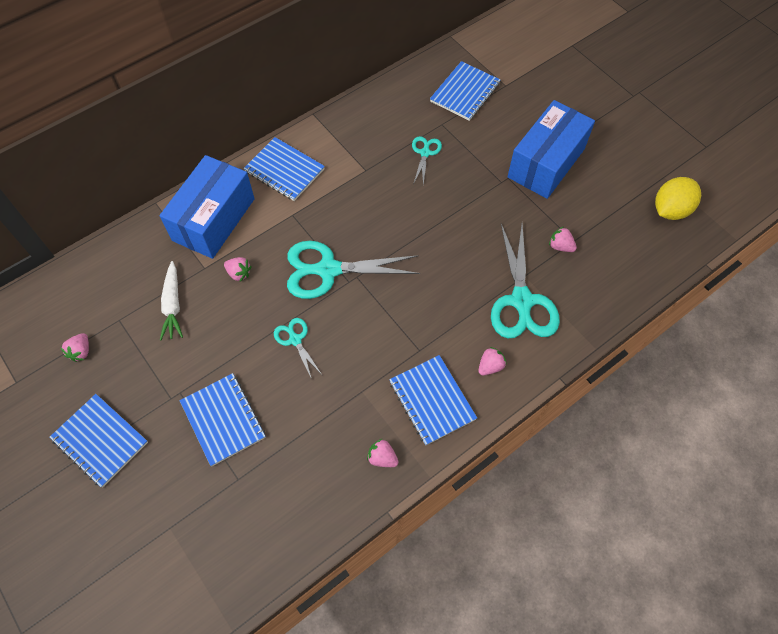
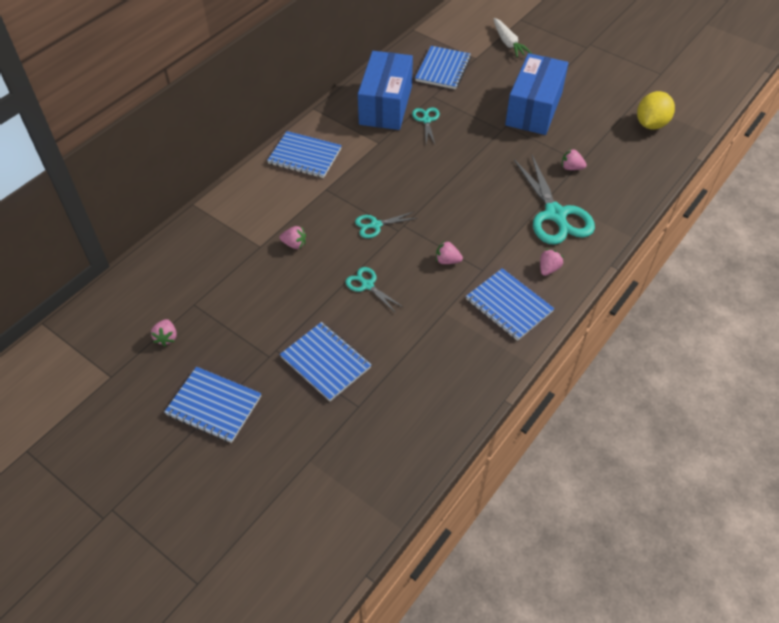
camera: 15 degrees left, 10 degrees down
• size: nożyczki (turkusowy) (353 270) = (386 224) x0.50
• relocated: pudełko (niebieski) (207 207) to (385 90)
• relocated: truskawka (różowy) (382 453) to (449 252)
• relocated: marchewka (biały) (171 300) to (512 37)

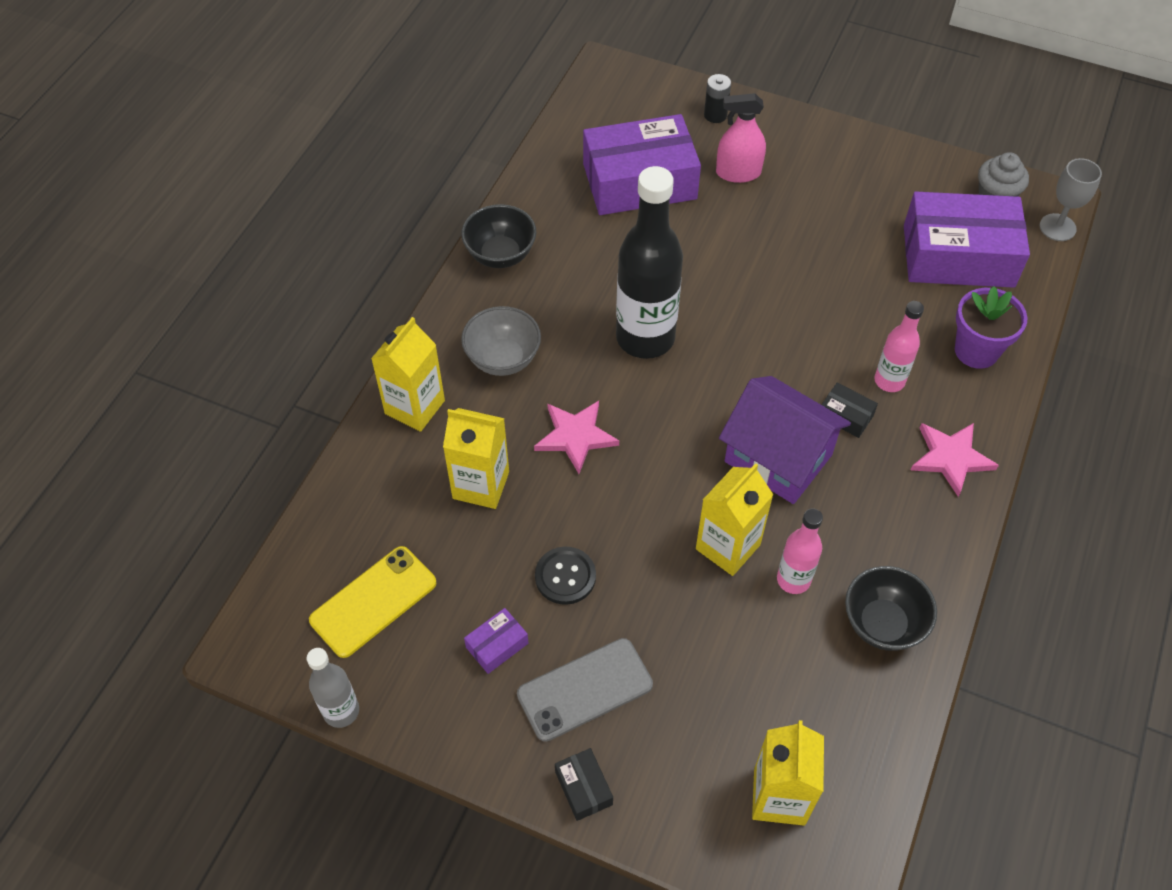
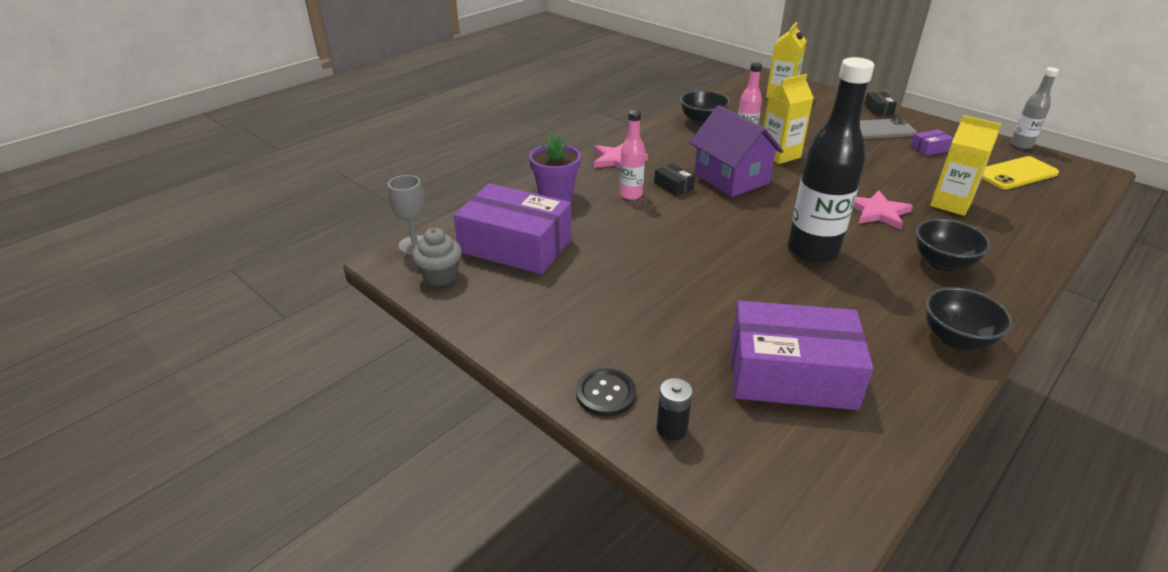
camera: 160 degrees left, 20 degrees down
• relocated: guzik (czarny) (565 576) to (606 392)
• colour: miska (szary) (501 341) to miska (czarny) (953 245)
• missing: karton mleka (żółty) (408 374)
• missing: spryskiwacz (różowy) (741 138)

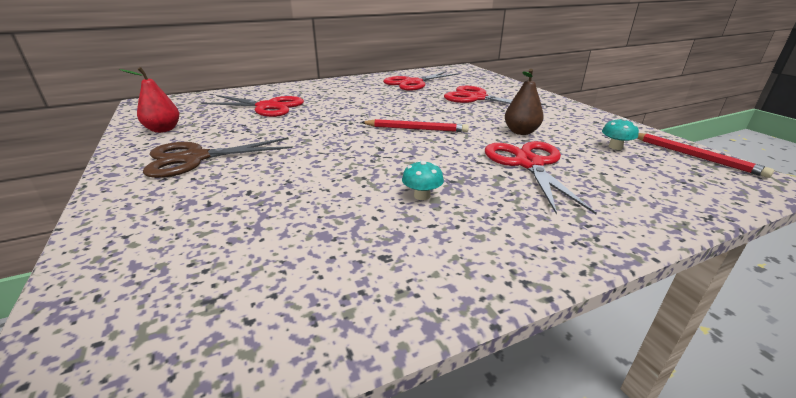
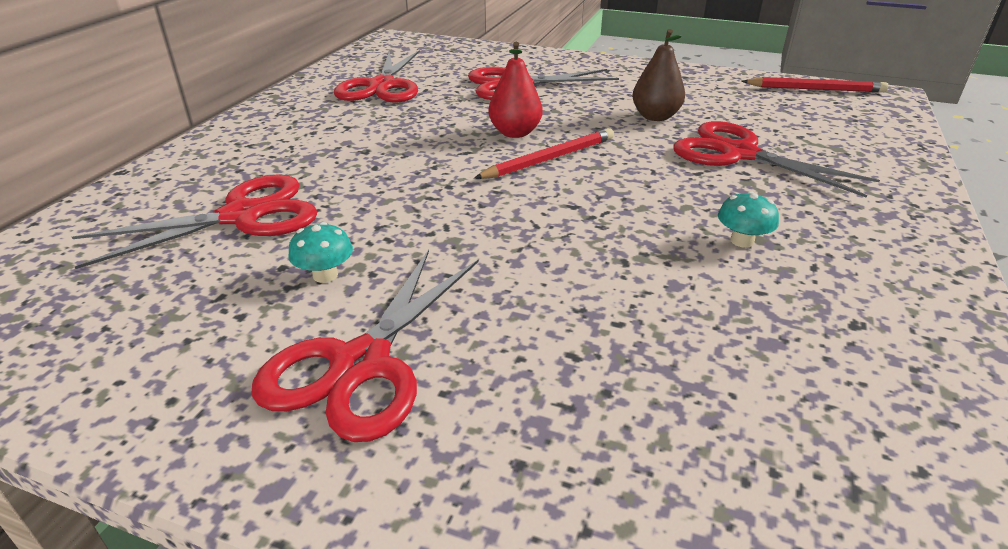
camera: 45 degrees left, 5 degrees up
• colour: nożyczki (brązowy) (217 157) to nożyczki (czerwony) (365 346)
• relocated: grzyb (turkusowy) (620 134) to (320 252)
• relocated: gruszka (czerwony) (149 100) to (515 90)

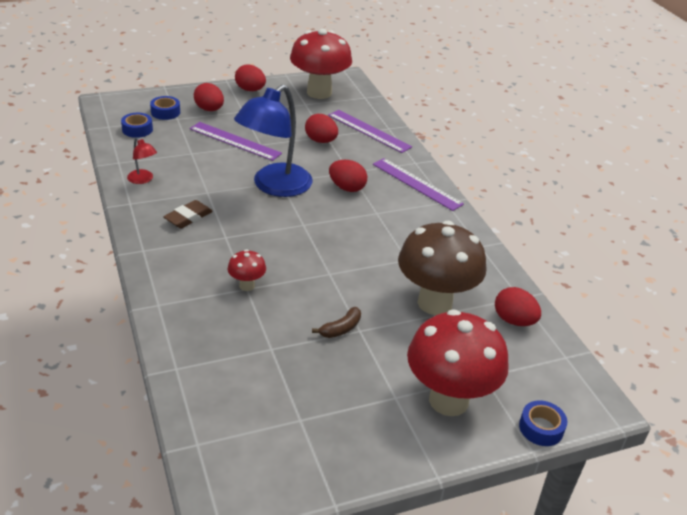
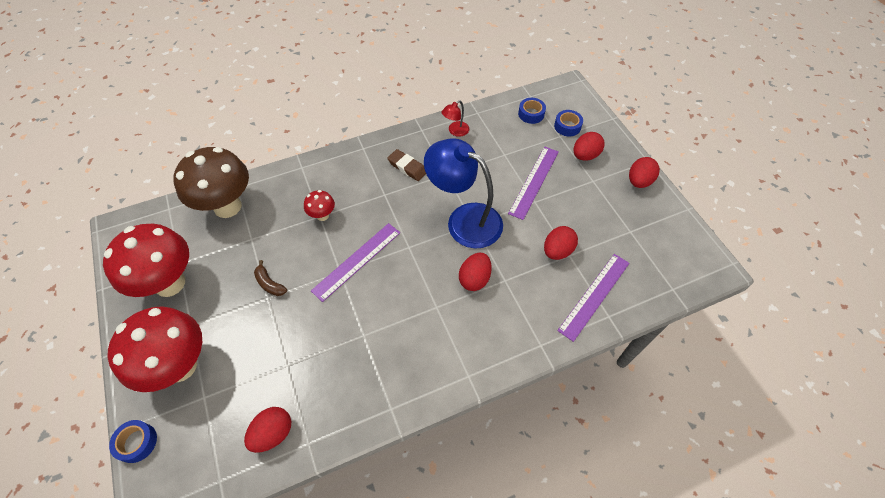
camera: 90 degrees right, 20 degrees up
• relocated: grzyb (czerwony) (321 64) to (146 260)
• relocated: grzyb (brązowy) (442 268) to (211 182)
• relocated: linijka (fioletowy) (418 184) to (355 262)

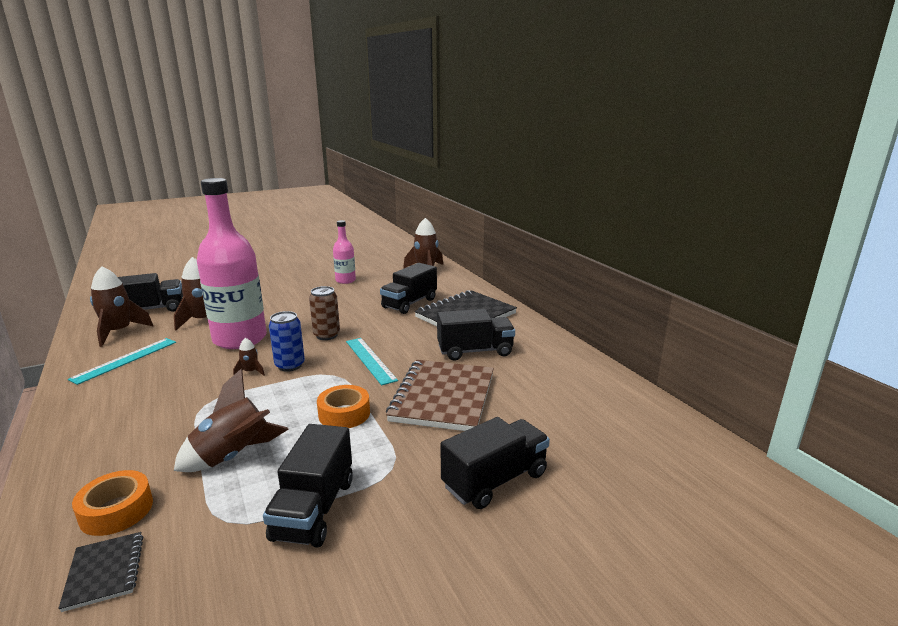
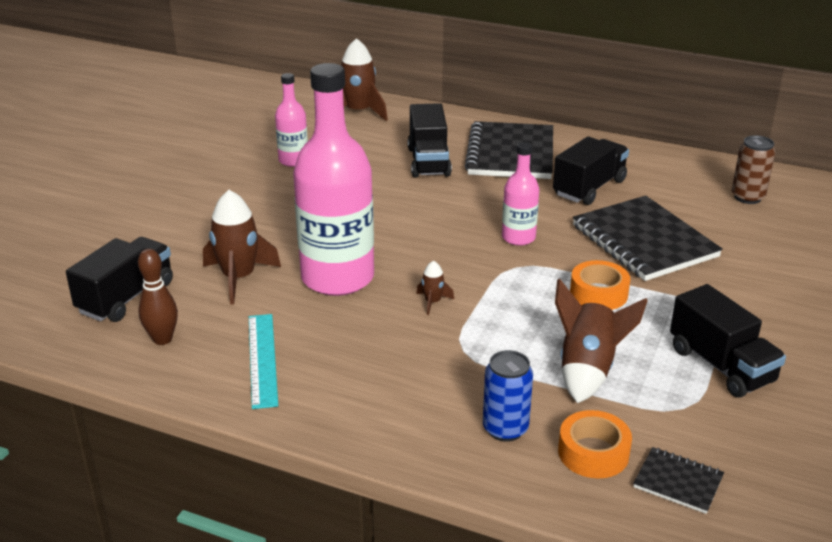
camera: 40 degrees left, 10 degrees up
• exchanged: rakieta (brązowy) (122 306) to kręgiel (brązowy) (158 297)
• relocated: puszka (niebieski) (287 341) to (508 396)
• exchanged: linijka (turkusowy) (372 361) to butelka (różowy) (520 194)
• colour: zeszyt (brązowy) (440 395) to zeszyt (czarny) (648 238)
• relocated: puszka (brązowy) (324 313) to (753 169)
• missing: ciężarówka (czarny) (495 463)

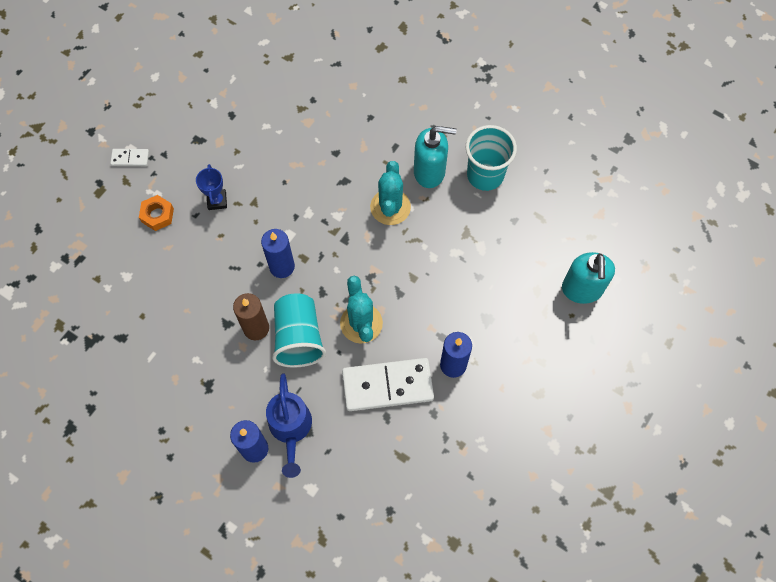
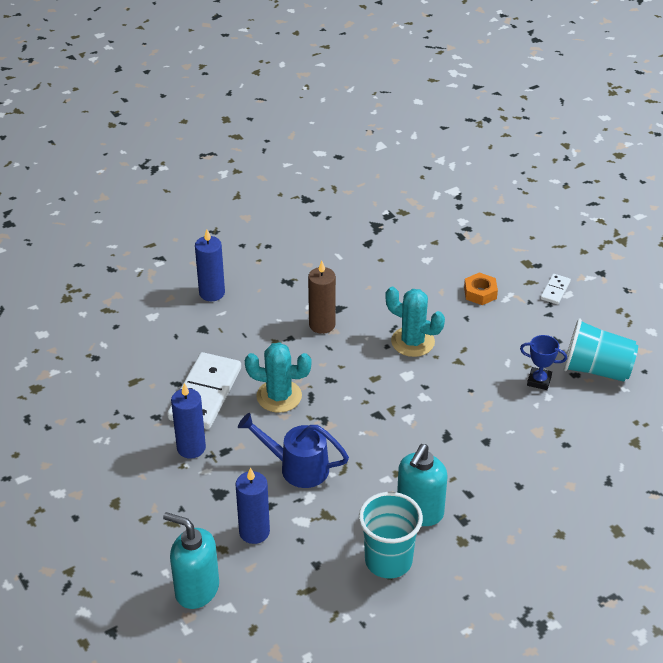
camera: 115 degrees right, 25 degrees down
• relocated: świeca (niebieski) (278 253) to (252 505)
• relocated: konewka (niebieski) (289 425) to (293 450)
• relocated: kaktus (turkusowy) (390 193) to (415 322)
• relocated: puchar (niebieski) (211 187) to (543 362)
• relocated: szklanka (turkusowy) (299 330) to (600 350)

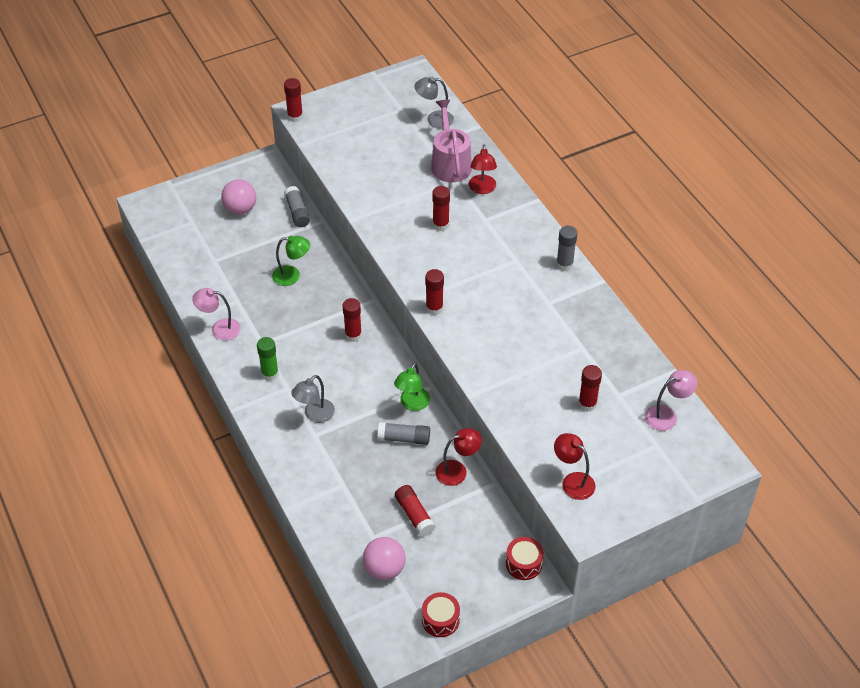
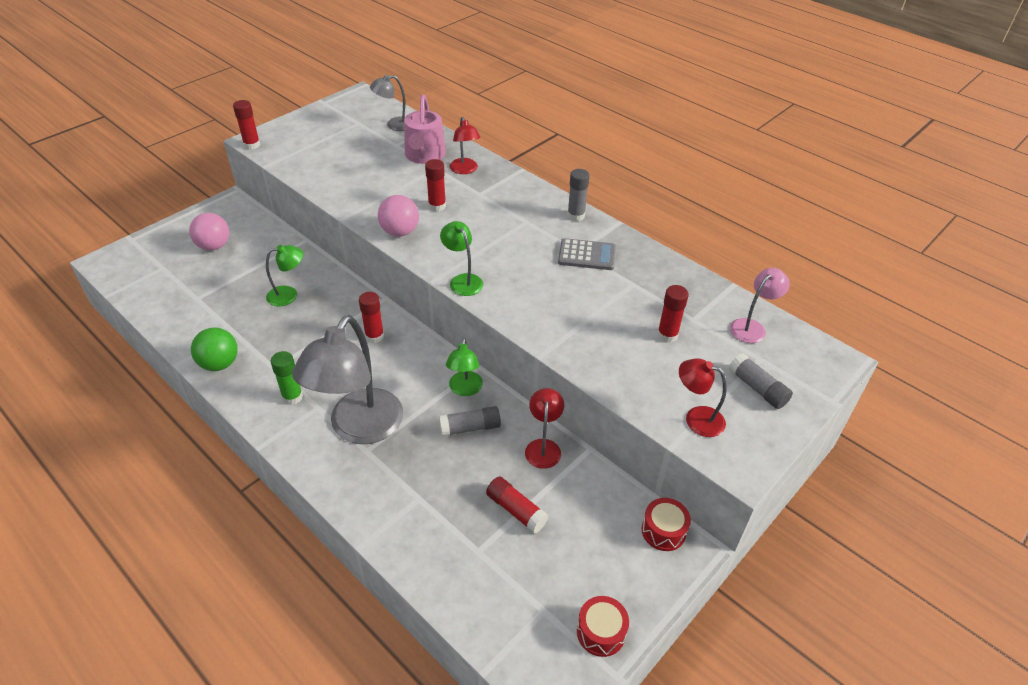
camera: 20 degrees left, 5 degrees down
• exchanged: lampka (różowy) (216 314) to piłka (zielony) (214 349)
• size: lampka (szary) (313 399) = (347 379) x2.04
• relocated: piłka (różowy) (384 558) to (398 216)
• spun: konewka (różowy) (451 141) = (425 129) 150 degrees counterclockwise
• exchanged: klej w sztyfcie (czerwony) (434 292) to lampka (zielony) (461 258)
• spun: lampka (czerwony) (459 457) = (544 428) 45 degrees counterclockwise
• appeared: kalkulator (szary) (587 254)
• relocated: klej w sztyfcie (szary) (297 206) to (761 381)

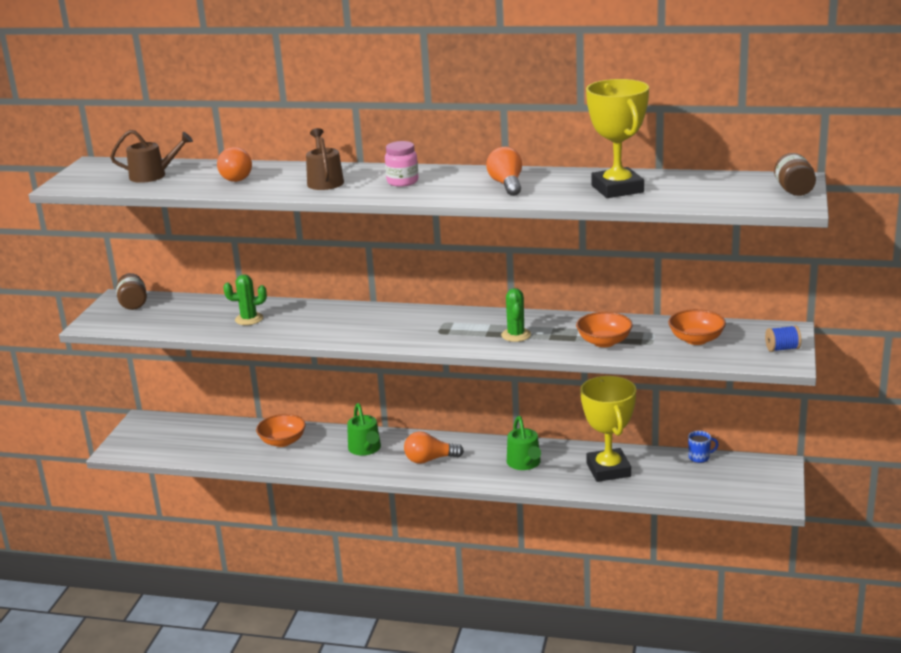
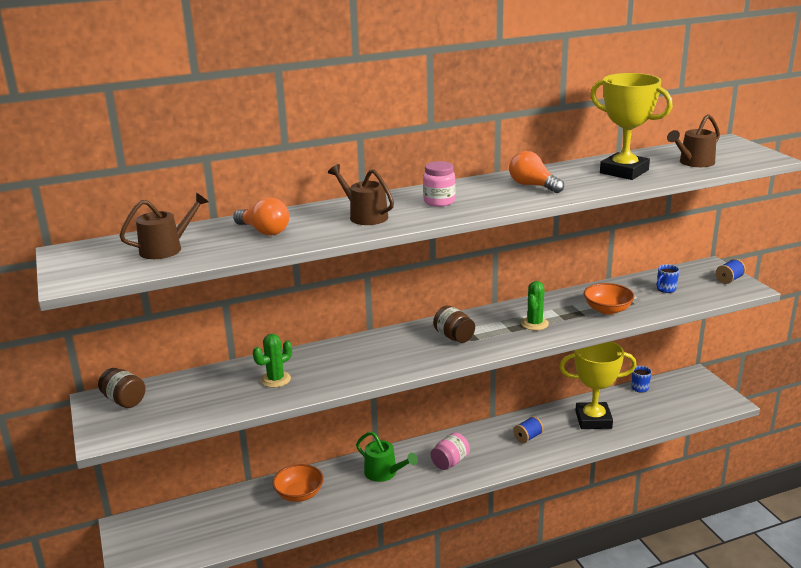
camera: 35 degrees left, 0 degrees up
• exchanged: żarówka (pomarańczowy) (434 448) to słoik (różowy) (450 451)
• relocated: słoik (brązowy) (795 174) to (454 324)
• exchanged: konewka (zielony) (524 443) to szpulka (niebieski) (528 429)
• spun: kaktus (zielony) (516 315) = (535 305) 60 degrees clockwise
• spun: puchar (żółty) (608 429) = (598 385) 45 degrees counterclockwise
• exchanged: miska (pomarańczowy) (697 327) to kubek (niebieski) (668 278)
• appeared: konewka (brązowy) (693 140)

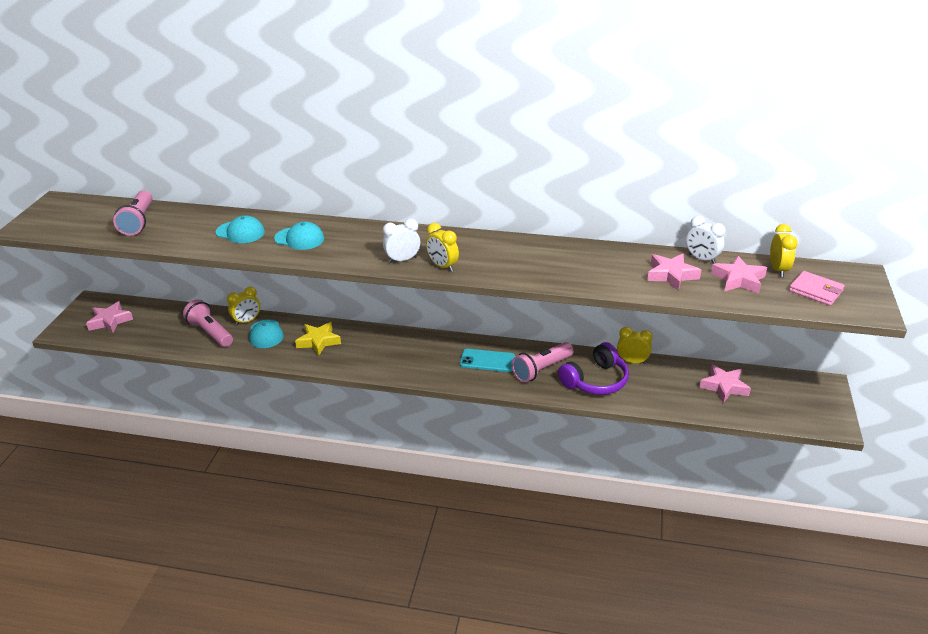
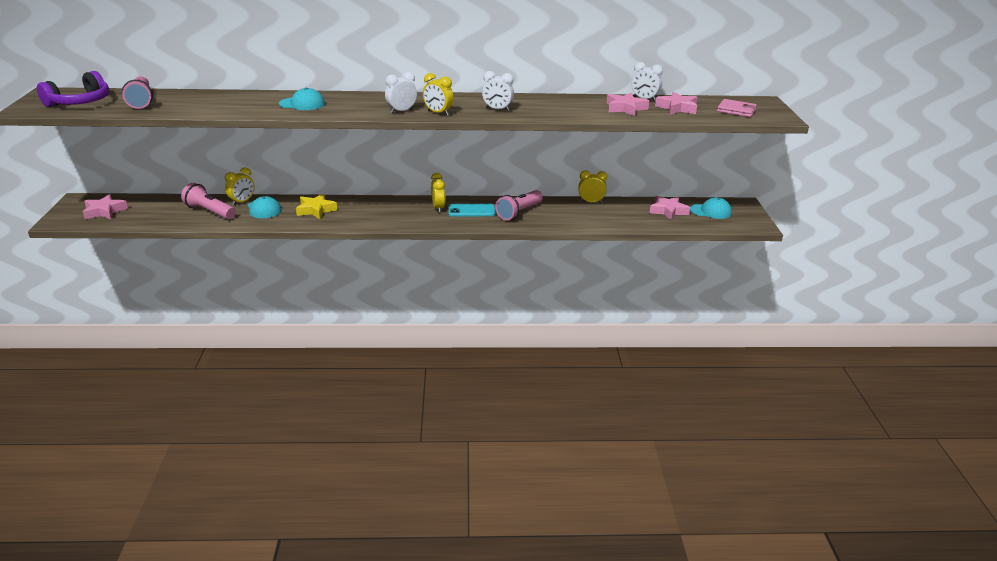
camera: 15 degrees left, 5 degrees down
• relocated: słuchawki (fioletowy) (593 368) to (73 89)
• relocated: budzik (żółty) (784 250) to (438 193)
• appeared: budzik (biały) (498 91)
• relocated: czapka (turkusowy) (240 229) to (711 208)

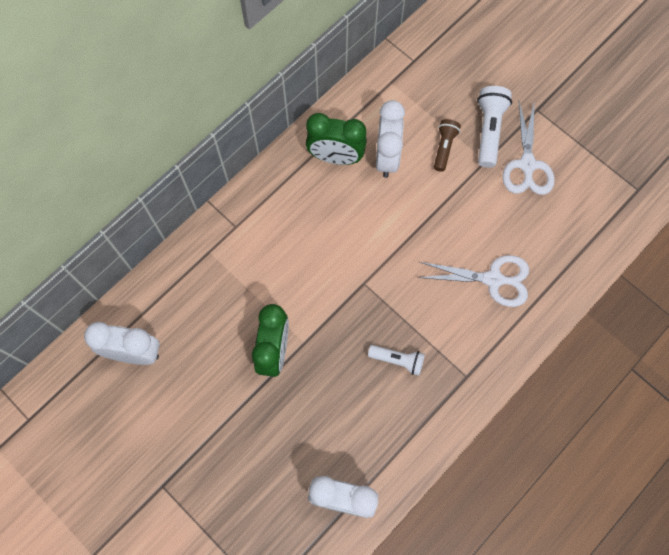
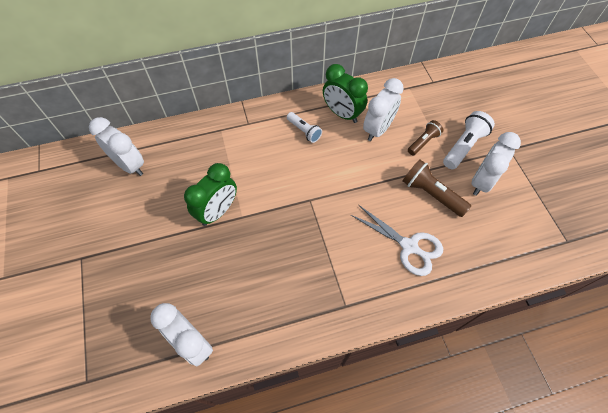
camera: 30 degrees right, 10 degrees down
• relocated: latarka (biały) (396 360) to (304 127)
• appeared: latarka (brązowy) (437 188)
• exchanged: nożyczki (biały) (528 148) to budzik (biały) (496 164)

